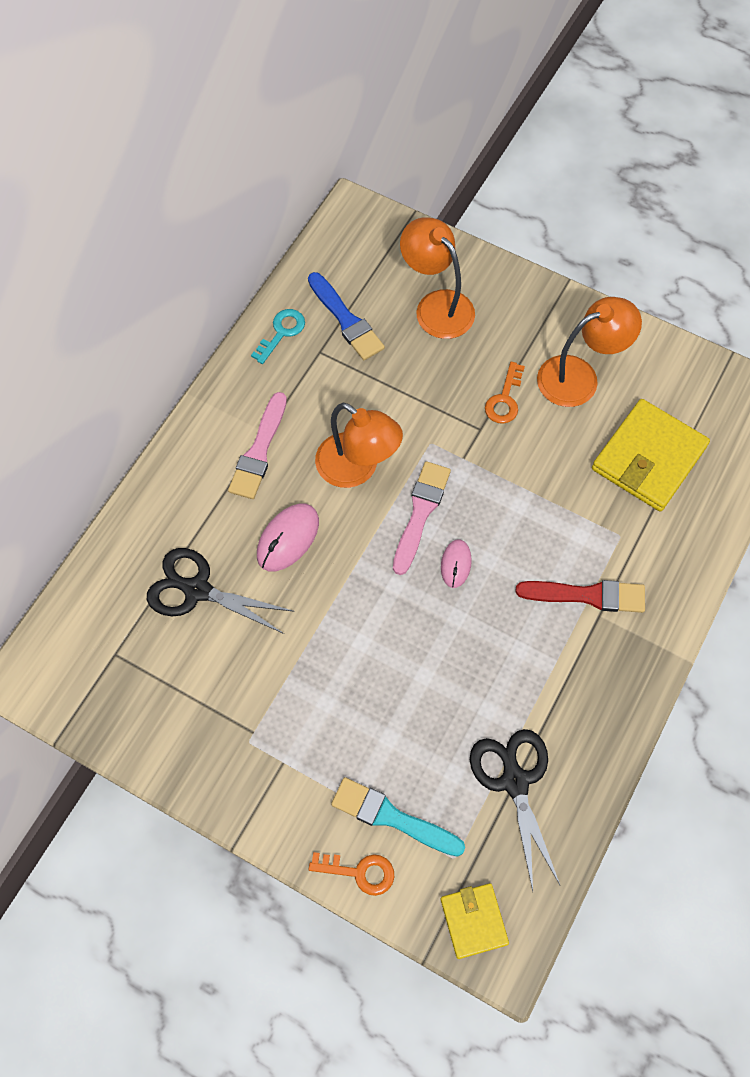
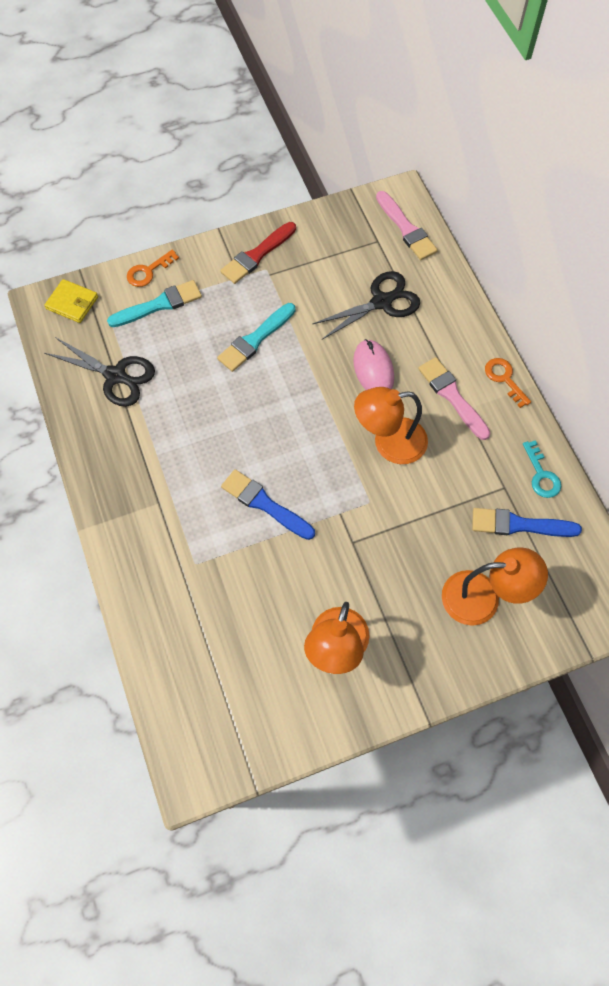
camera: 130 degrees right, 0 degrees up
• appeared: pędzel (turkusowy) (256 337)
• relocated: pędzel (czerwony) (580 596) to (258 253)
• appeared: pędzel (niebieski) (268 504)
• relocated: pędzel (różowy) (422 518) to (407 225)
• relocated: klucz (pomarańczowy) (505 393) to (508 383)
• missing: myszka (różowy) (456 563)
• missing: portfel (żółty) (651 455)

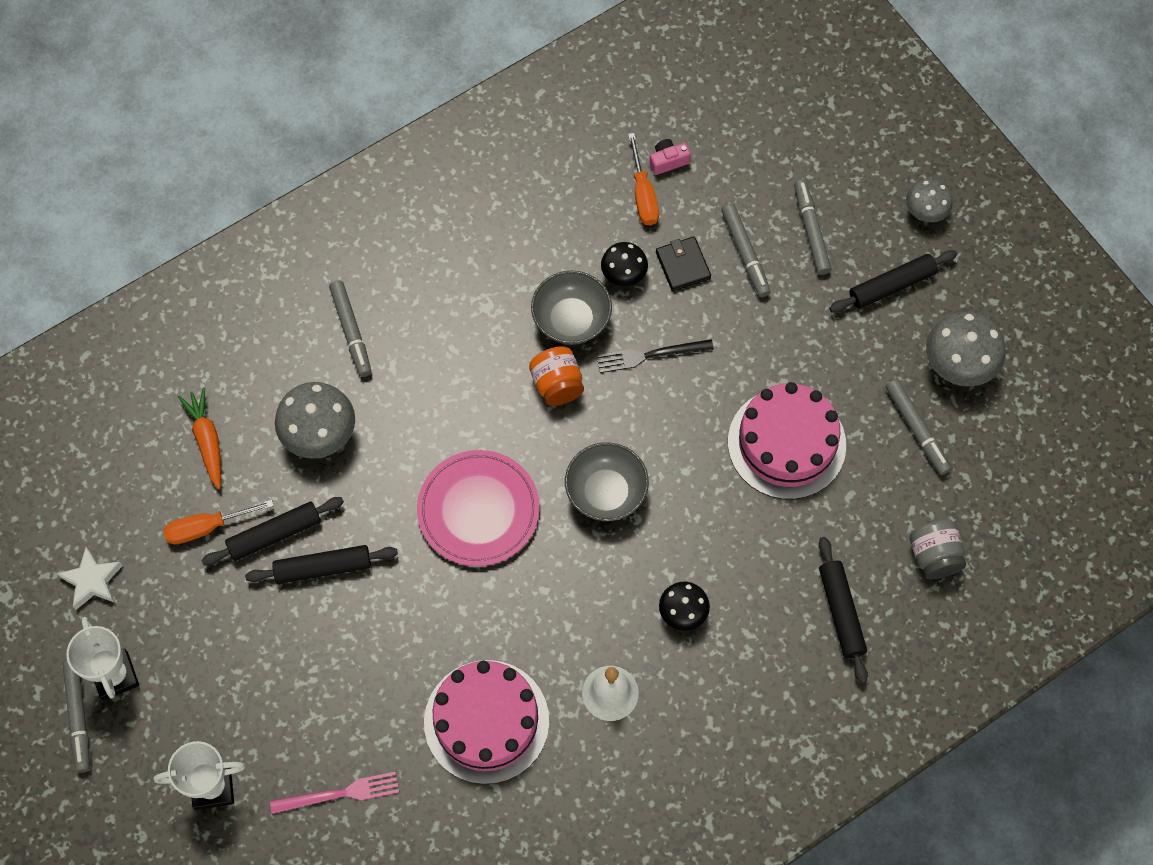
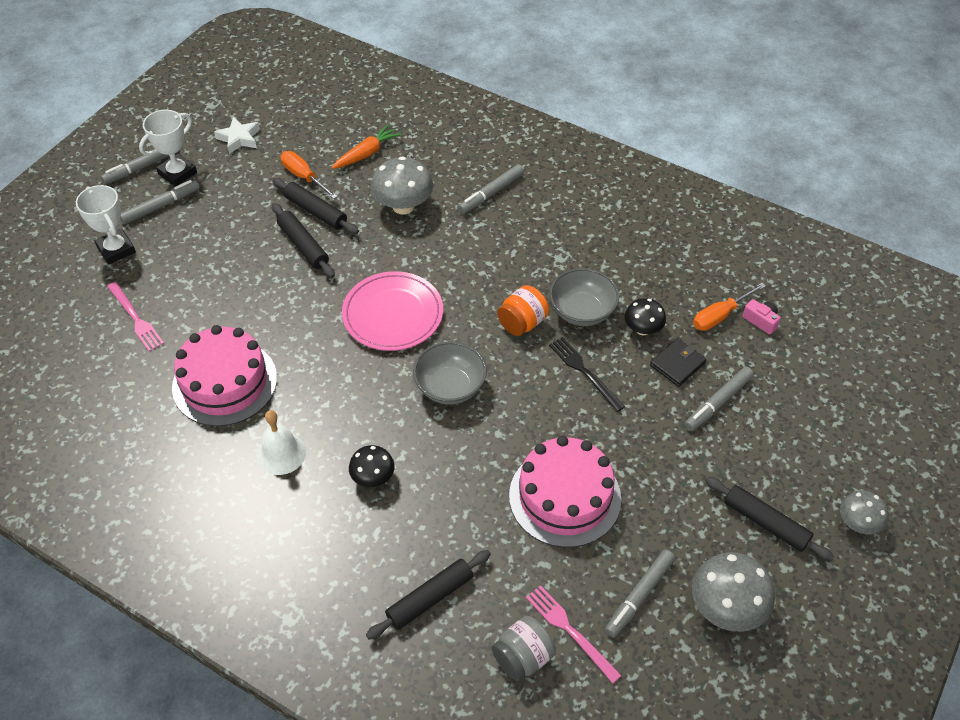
camera: 65 degrees right, 15 degrees down
• relocated: flamaster (szary) (812 227) to (160 202)
• appeared: widelec (różowy) (574 634)

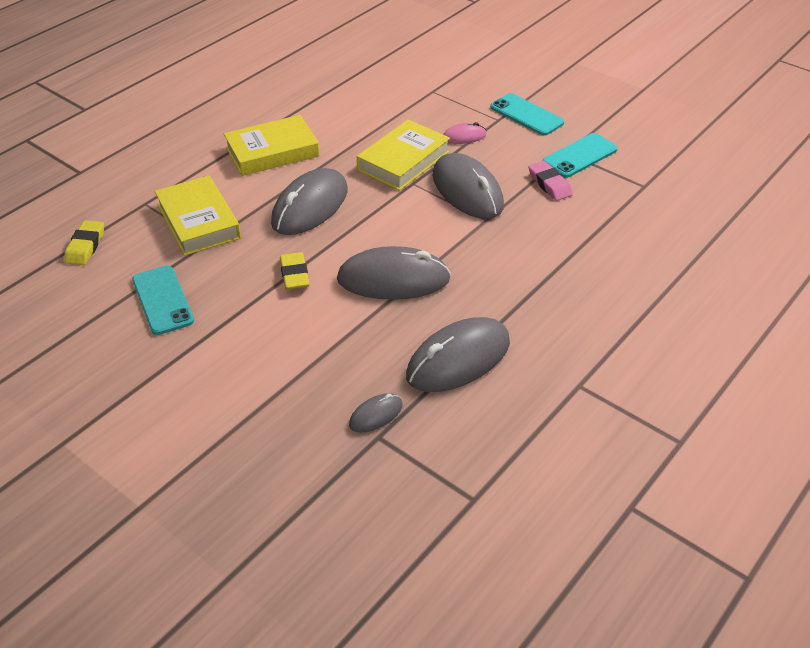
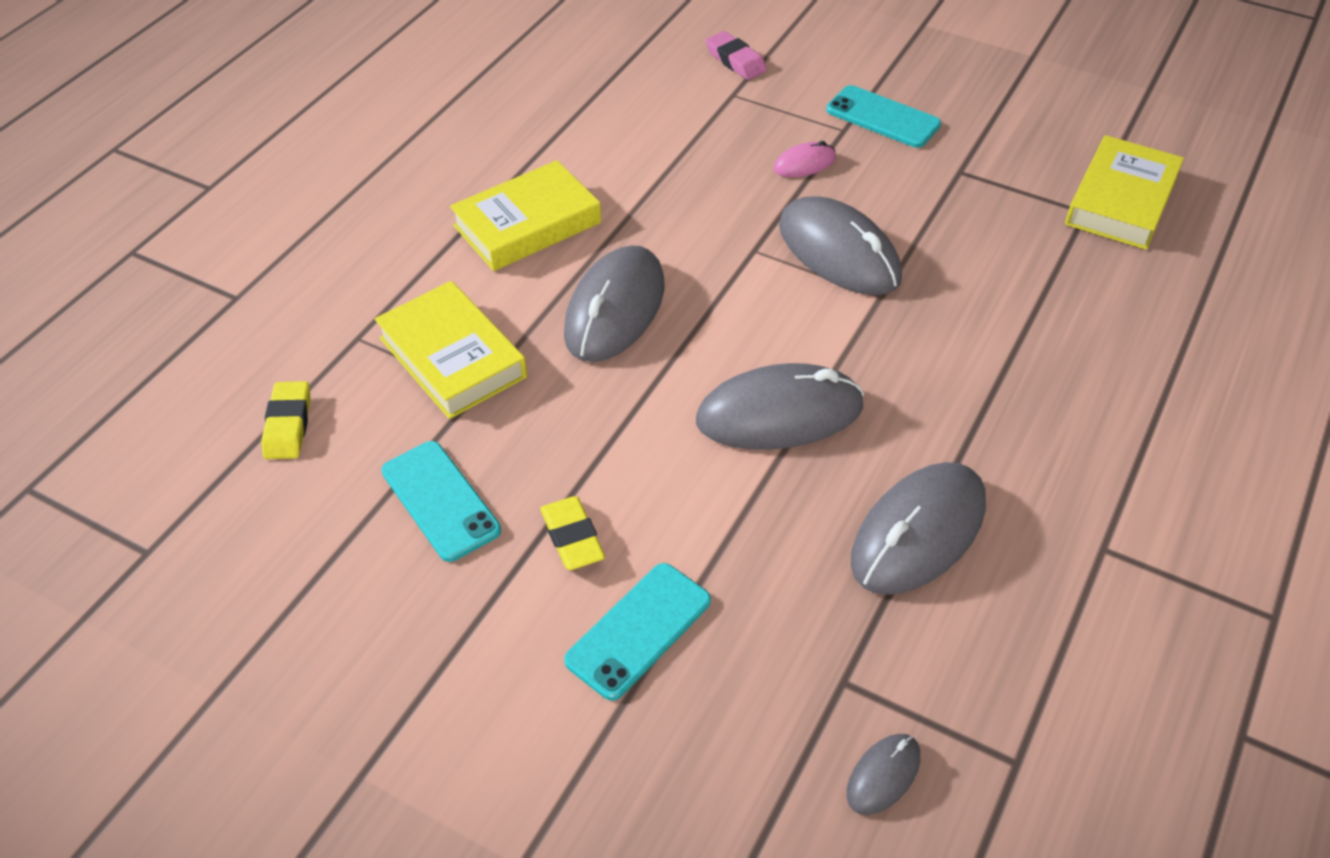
camera: 10 degrees left, 5 degrees up
• relocated: gumka do mazania (żółty) (294 271) to (572 533)
• relocated: telefon (turkusowy) (580 155) to (637 632)
• relocated: gumka do mazania (różowy) (551 181) to (736 55)
• relocated: myszka (szary) (375 413) to (883 774)
• relocated: książka (żółty) (403 155) to (1124 192)

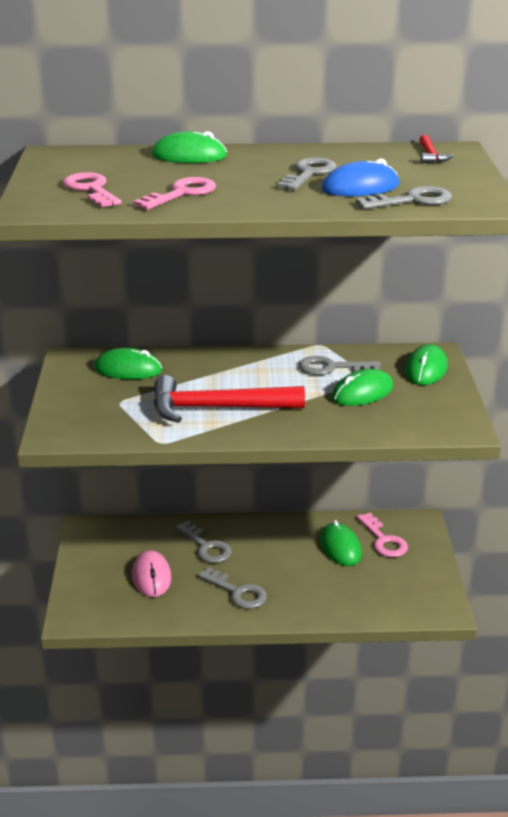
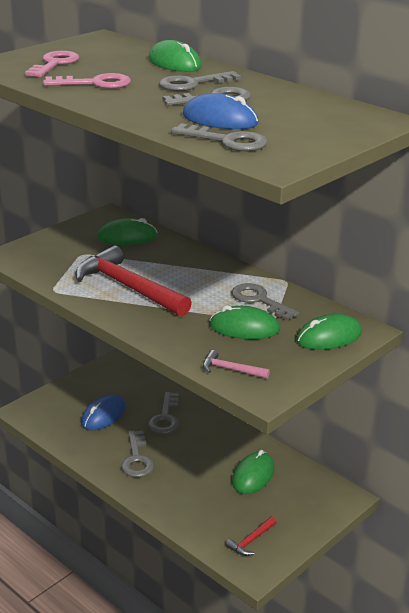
camera: 45 degrees right, 0 degrees up
• colour: myszka (różowy) (152 573) to myszka (niebieski) (103 412)
• spun: myszka (zielony) (128 363) = (127 231) 60 degrees counterclockwise
• appeared: klucz (szary) (200 81)
• appeared: młotek (różowy) (236 364)
• relocated: młotek (czerwony) (436 149) to (251 536)
• missing: klucz (różowy) (382 535)

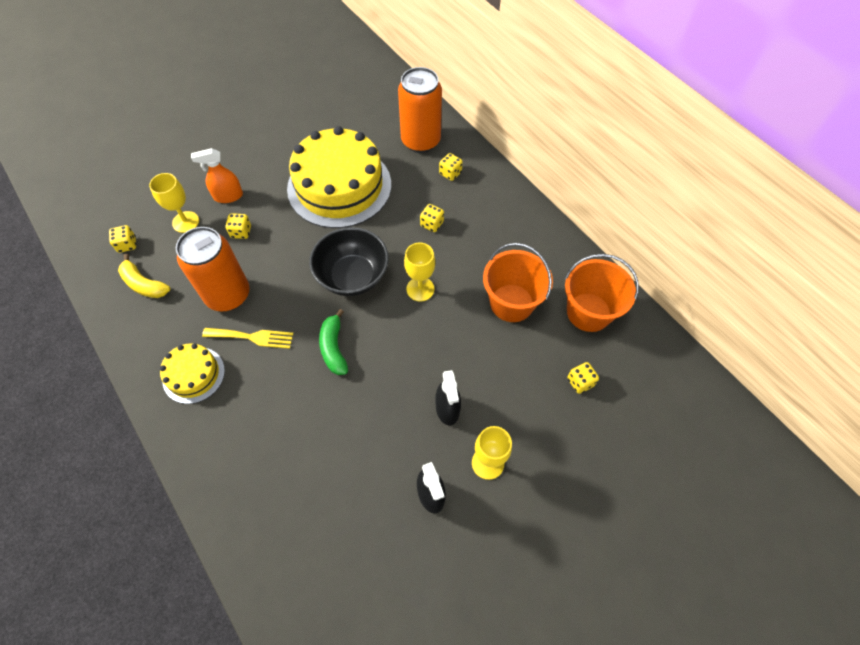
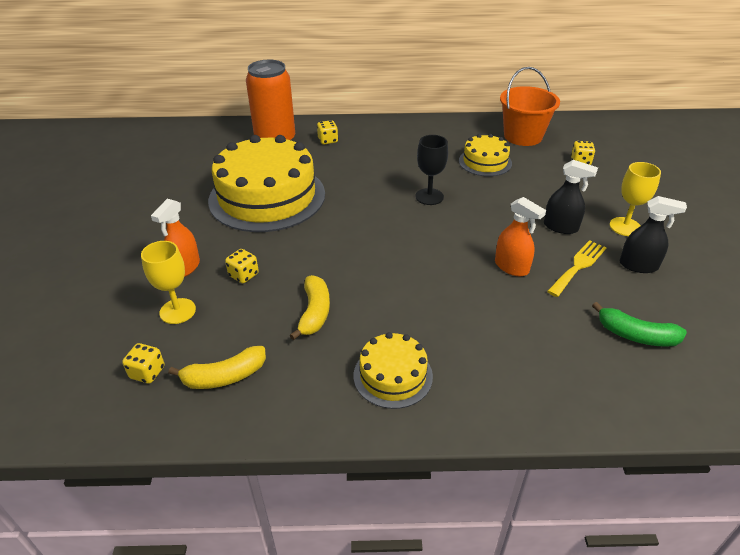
camera: 55 degrees left, 20 degrees down
• exchanged: puszka (pomarańczowy) (213 269) to banan (żółty) (309 307)
• colour: kielich (żółty) (419 271) to kielich (czarny) (431 170)
• exchanged: wiadro (pomarańczowy) (518 282) to tort (żółty) (485 155)
• appeared: spryskiwacz (pomarańczowy) (520 236)
• relocated: widelec (żółty) (248 338) to (577 268)
• relocated: banan (zielony) (333 342) to (639 324)
• missing: miska (czarny) (349 261)
• missing: kostka do gry (żółty) (432 218)

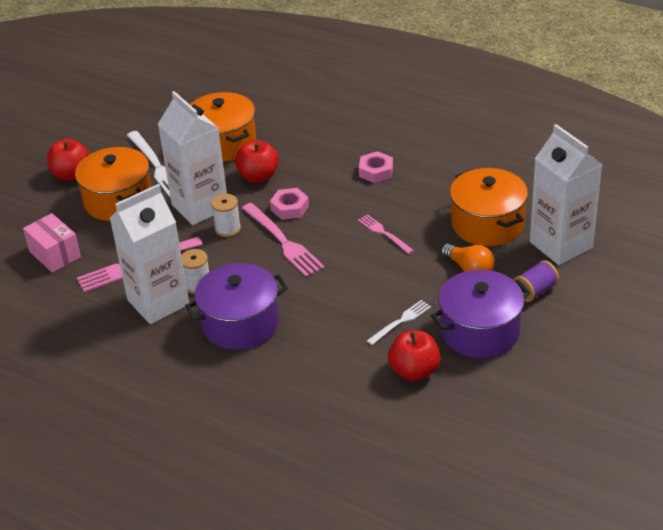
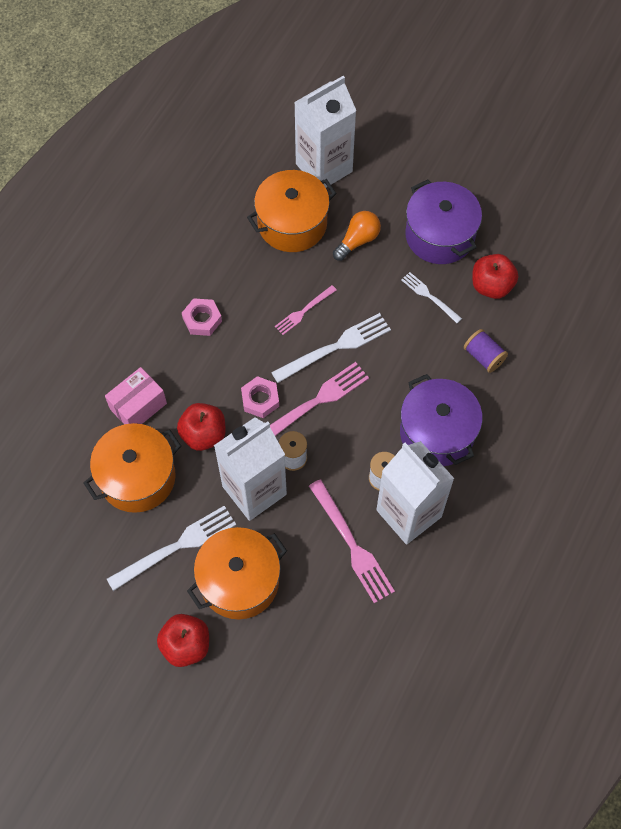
camera: 95 degrees left, 25 degrees up
• relocated: pudełko (różowy) (52 243) to (136 395)
• appeared: widelec (biały) (331 348)
• relocated: szpulka (fioletowy) (536 281) to (486 351)

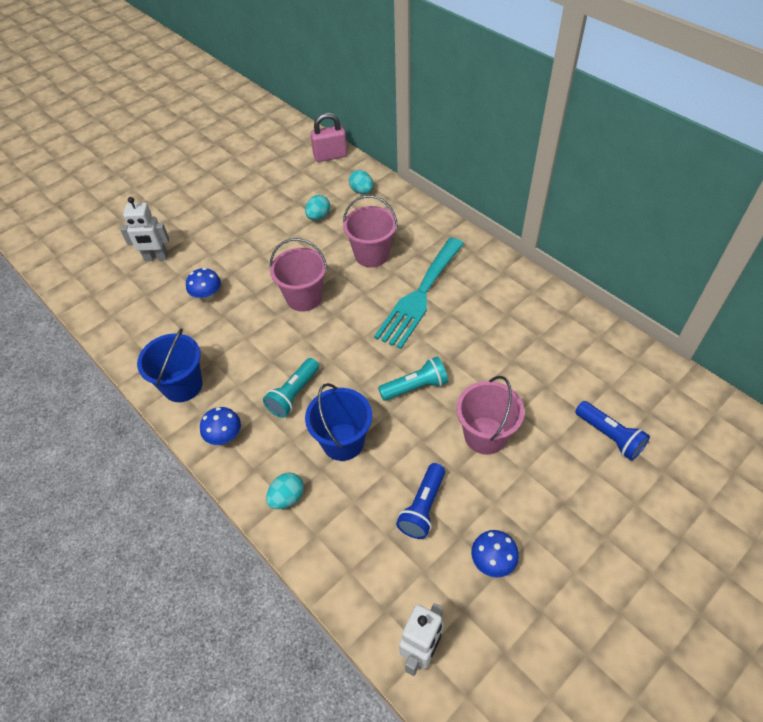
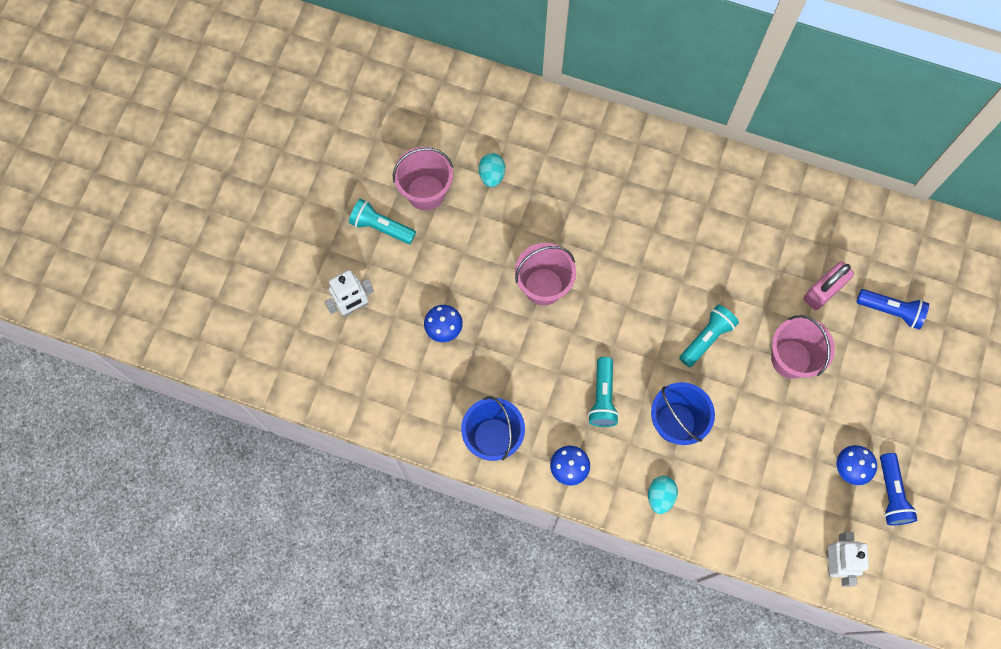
camera: 30 degrees left, 20 degrees up
• appeared: latarka (turkusowy) (382 221)
• relocated: wiadro (różowy) (370 231) to (423 178)
• relocated: kłódka (różowy) (329 137) to (828 285)
• relocated: latarka (niebieski) (420 501) to (898 489)
• missing: jajko (turkusowy) (361 182)
• missing: widelec (turkusowy) (419 293)

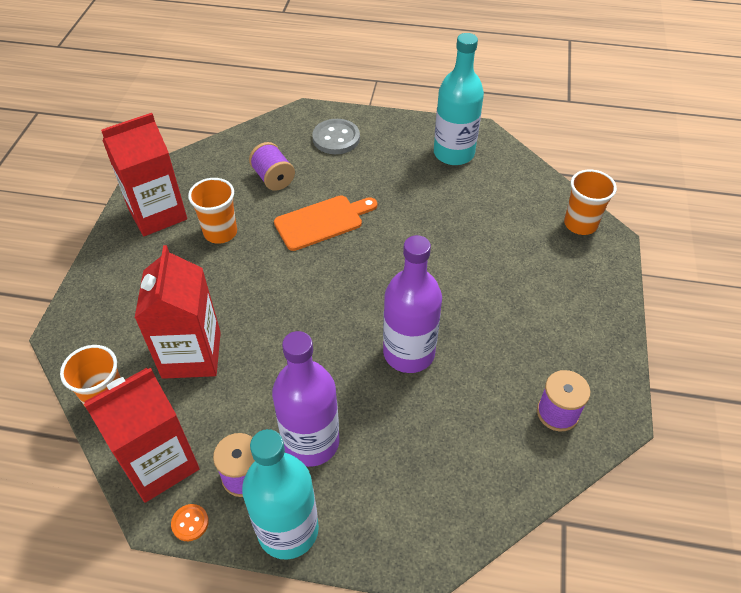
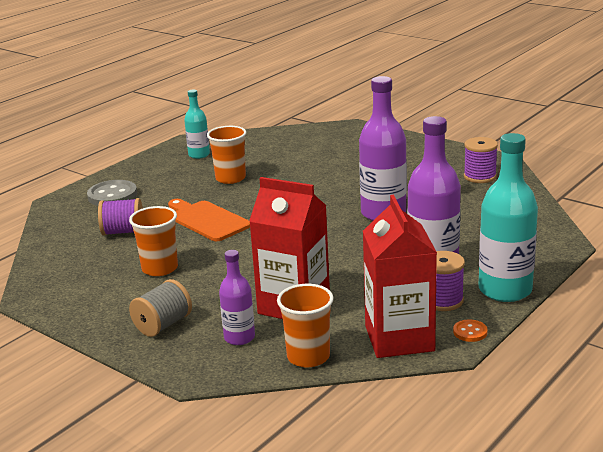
camera: 60 degrees left, 25 degrees down
• appeared: szpulka (szary) (160 308)
• spun: deska do krojenia (pomarańczowy) (325 223) = (209 220) 45 degrees counterclockwise
• size: butelka (turkusowy) (459 99) = (197 124) x0.56
• relocated: szklanka (pomarańczowy) (590 202) to (226 155)
• appeared: butelka (fioletowy) (237 297)
• missing: karton mleka (czerwony) (144 174)

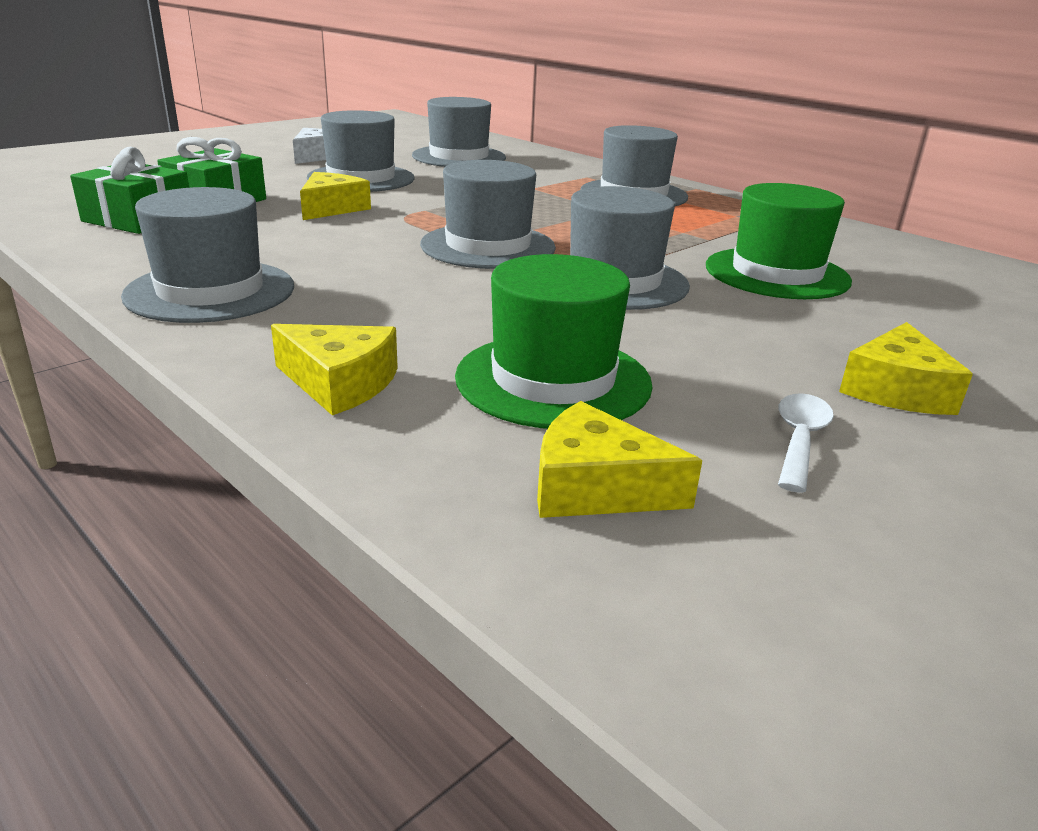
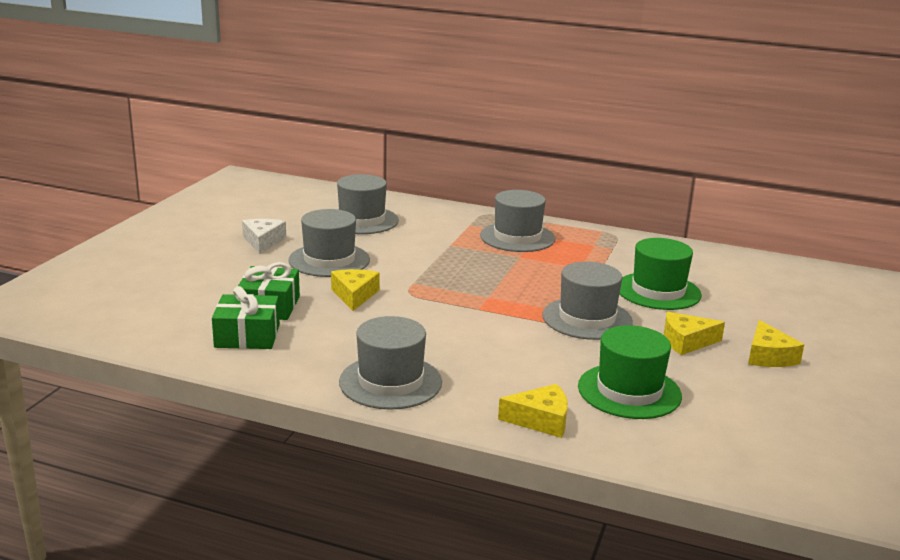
camera: 25 degrees left, 5 degrees down
• relocated: ser (żółty) (619 459) to (694 333)
• missing: kapelusz (szary) (488 214)
• missing: łyżka (biały) (806 443)

